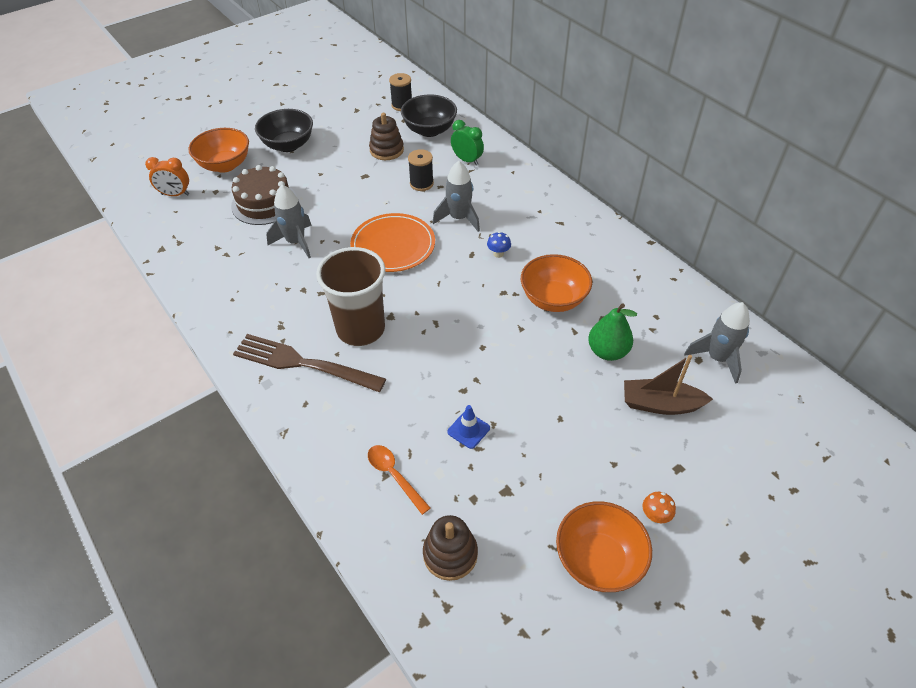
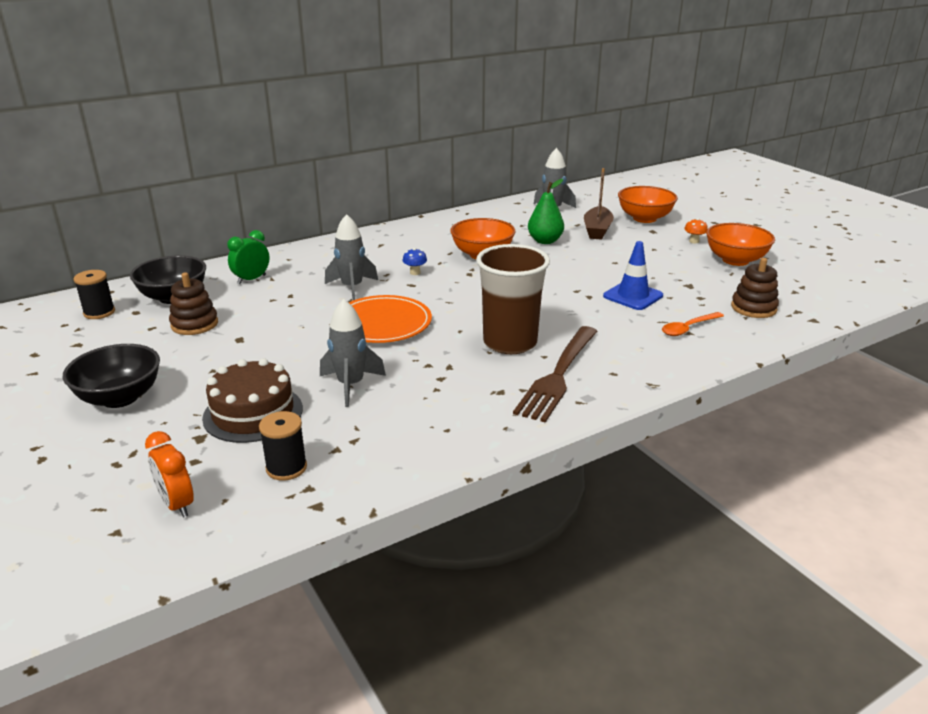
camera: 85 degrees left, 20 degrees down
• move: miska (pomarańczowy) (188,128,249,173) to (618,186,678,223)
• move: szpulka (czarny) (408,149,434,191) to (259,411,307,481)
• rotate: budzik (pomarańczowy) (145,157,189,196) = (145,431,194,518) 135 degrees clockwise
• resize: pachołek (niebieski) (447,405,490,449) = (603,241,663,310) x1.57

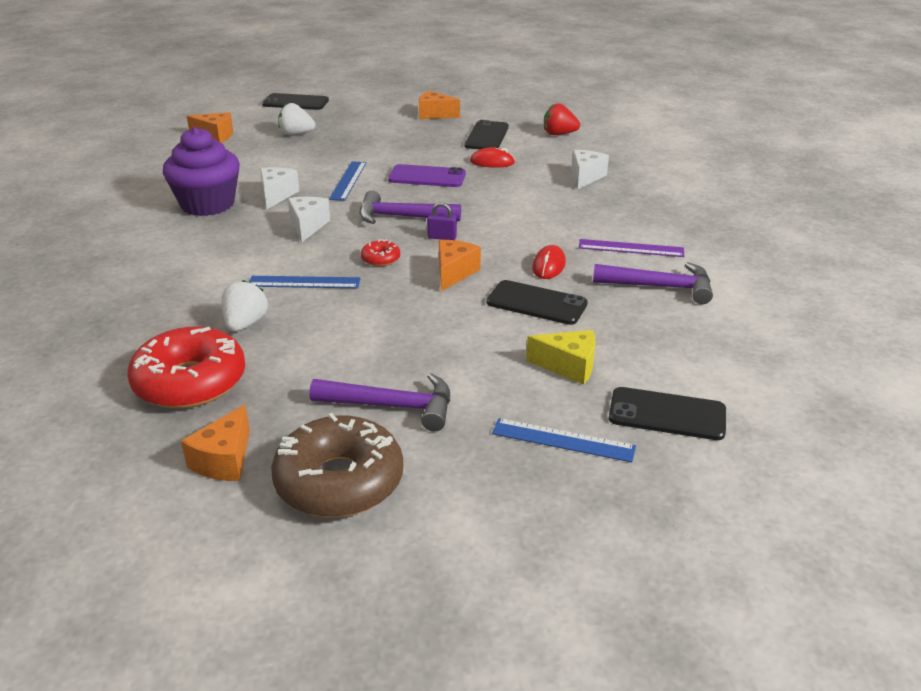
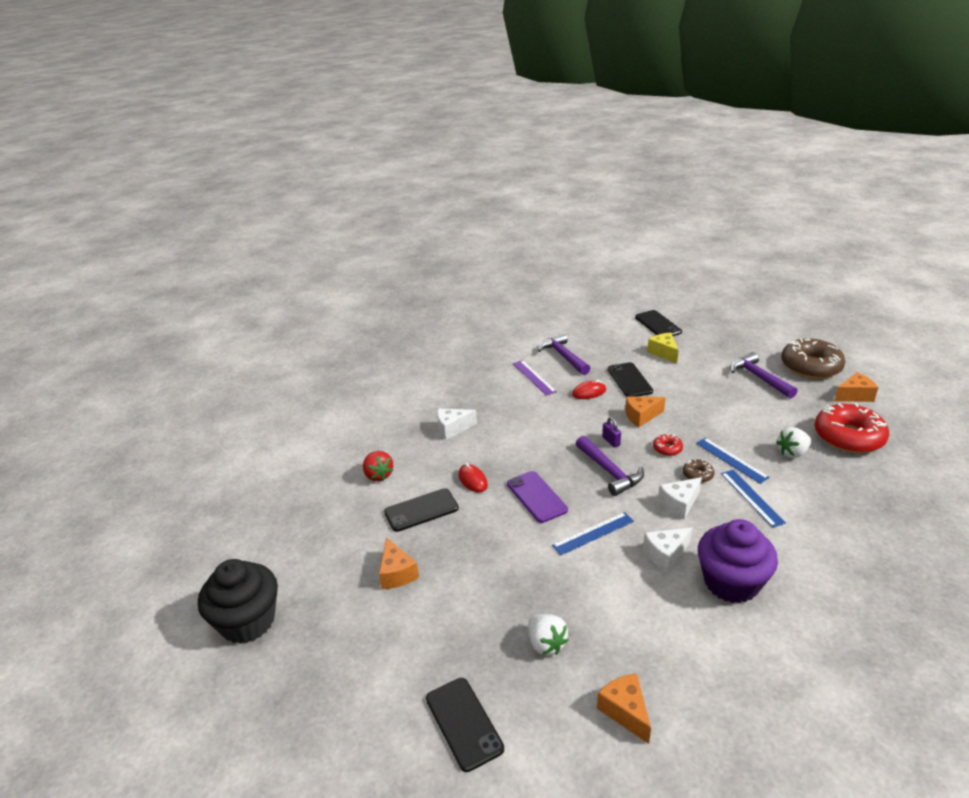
camera: 125 degrees left, 0 degrees up
• insert: muffinka (czarny) (198,559,278,644)
• insert: donut (brązowy) (683,459,714,483)
• move: linijka (niebieski) (492,418,636,463) to (721,470,786,528)

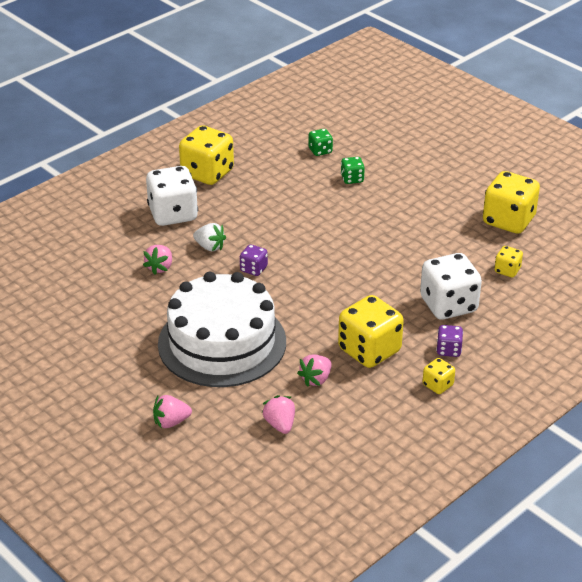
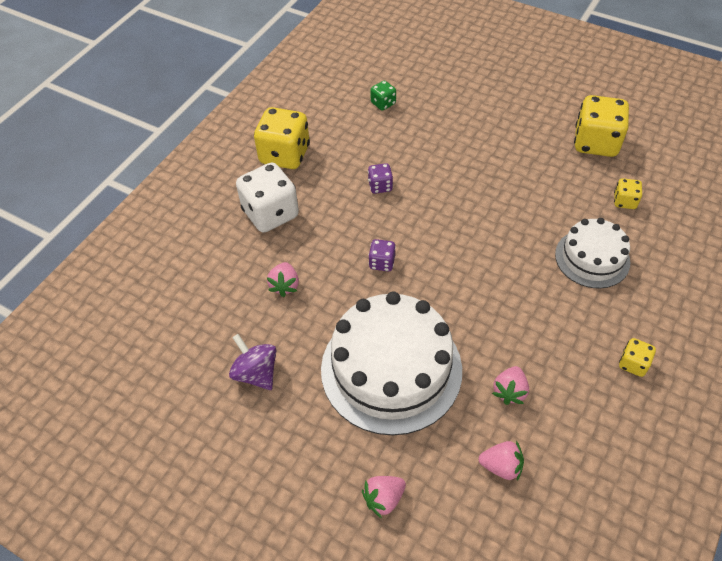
camera: 15 degrees left, 15 degrees up
• delete: truskawka (biały) (193,223,226,251)
• delete: kostka do gry (żółty) (338,295,404,368)
• delete: kostka do gry (zielony) (341,157,365,184)
• insert: bączek (fioletowy) (229,334,276,390)
• move: kostka do gry (fioletowy) (436,325,463,357) to (368,163,393,194)
• replace: kostka do gry (biały) (420,253,482,319) to tort (biały) (555,218,630,289)
• rotate: truskawka (różowy) (262,395,295,434) = (479,441,524,481) 135 degrees clockwise

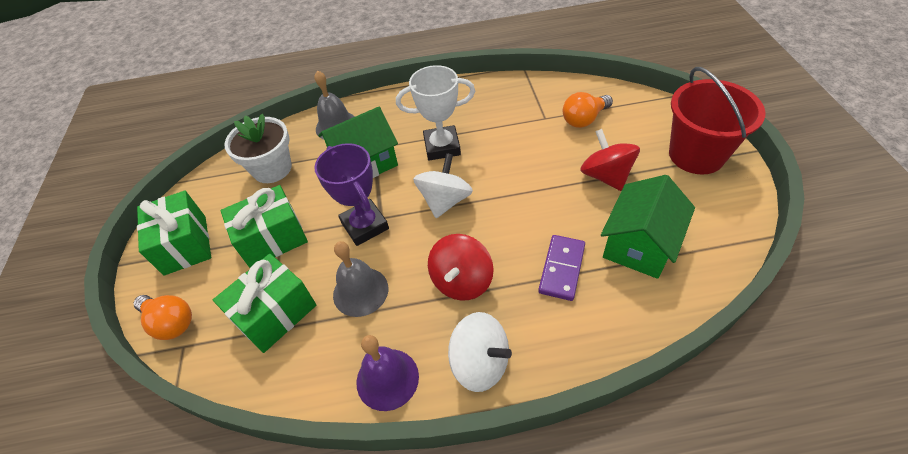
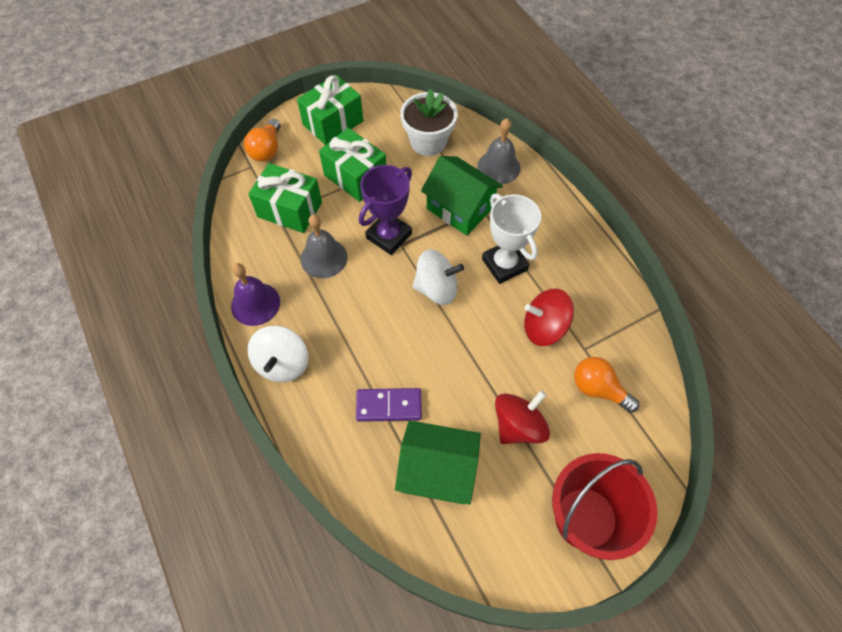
camera: 65 degrees right, 10 degrees up
• move: bączek (czerwony) (428,234,494,301) to (524,289,574,346)

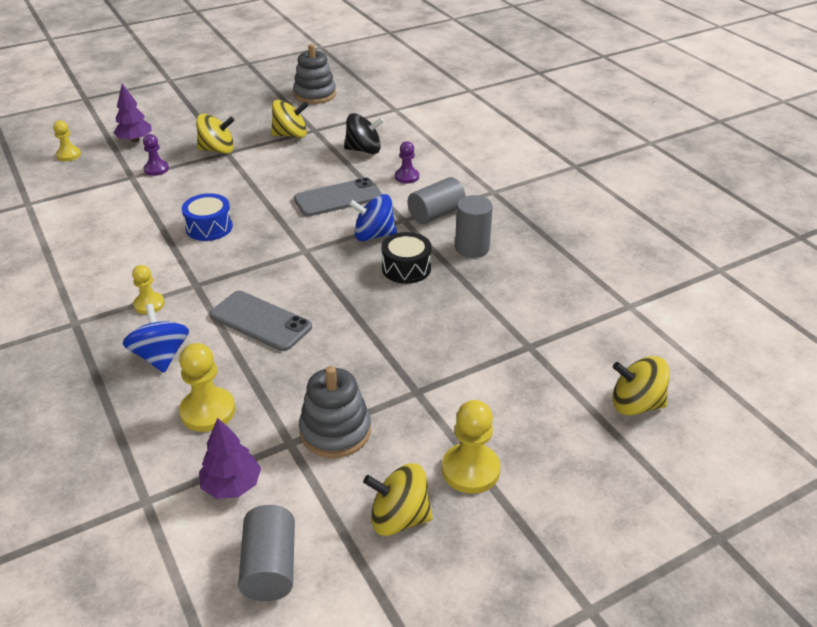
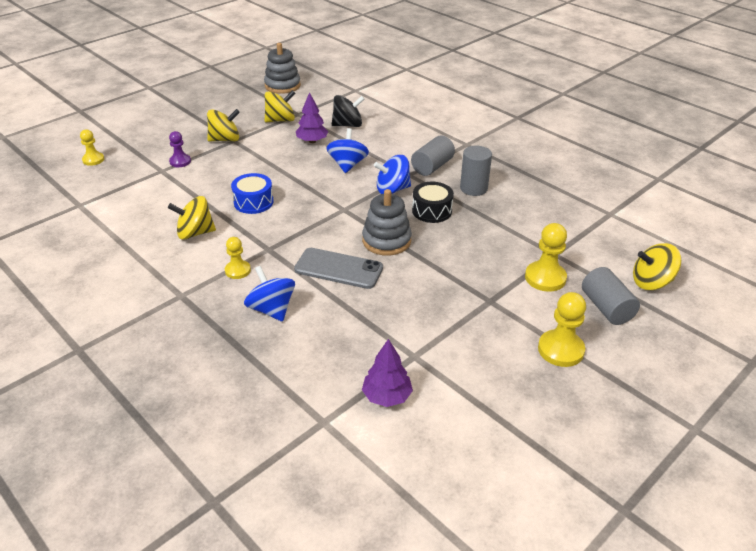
camera: 15 degrees left, 0 degrees up
• delete: pionek (fioletowy) (395,141,419,183)
• move: drzewko (fioletowy) (113,84,152,142) to (296,92,328,143)
• move: pionek (żółty) (179,343,235,432) to (525,223,567,292)
• move: walec (szary) (238,505,295,601) to (582,267,640,325)
• move: zabawka nakładanka (szary) (299,366,371,458) to (362,189,412,256)
• move: bączek (żółty) (363,463,433,536) to (168,196,216,240)
• replace: telefon (szary) (294,177,382,217) to bączek (niebieski) (326,128,369,173)

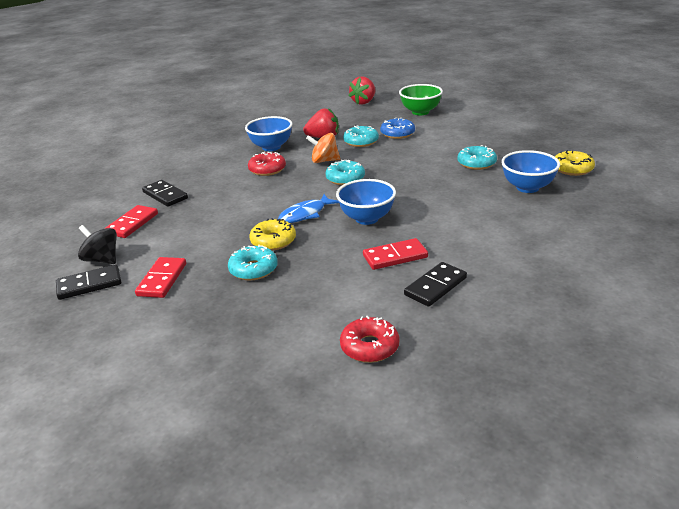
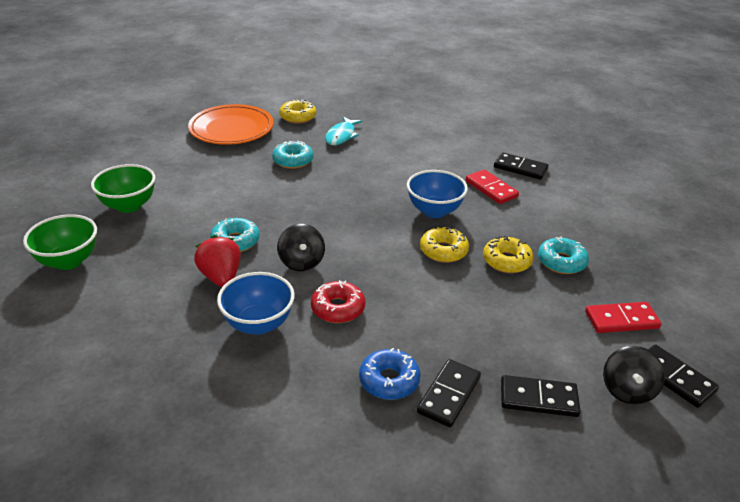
camera: 110 degrees left, 5 degrees up
• delete: donut (turkusowy) (325,160,365,185)
• delete: donut (czerwony) (340,316,399,363)
• insert: talerz (pomarańczowy) (188,104,274,145)
• move: donut (niebieski) (380,118,415,139) to (359,348,421,400)
• replace: ryba (niebieski) (278,194,339,223) to donut (żółty) (420,226,469,263)
• replace: truskawka (czerwony) (349,77,375,104) to miska (zielony) (23,214,97,270)
• replace: miska (niebieski) (501,150,560,193) to ryba (turkusowy) (325,117,363,145)
• recolor: kostka domina (czerwony) (104,205,158,238) to kostka domina (czarny) (501,375,581,417)
• recolor: bączek (pomarańczowy) (306,133,340,163) to bączek (czarny) (277,224,325,271)

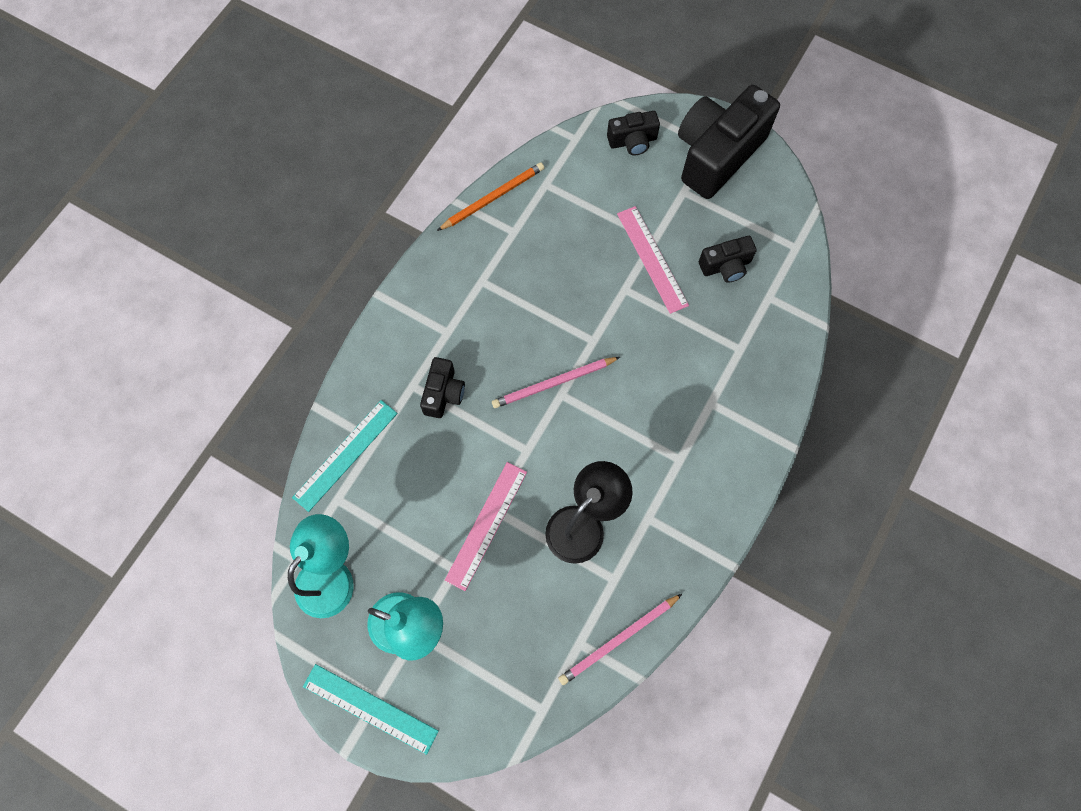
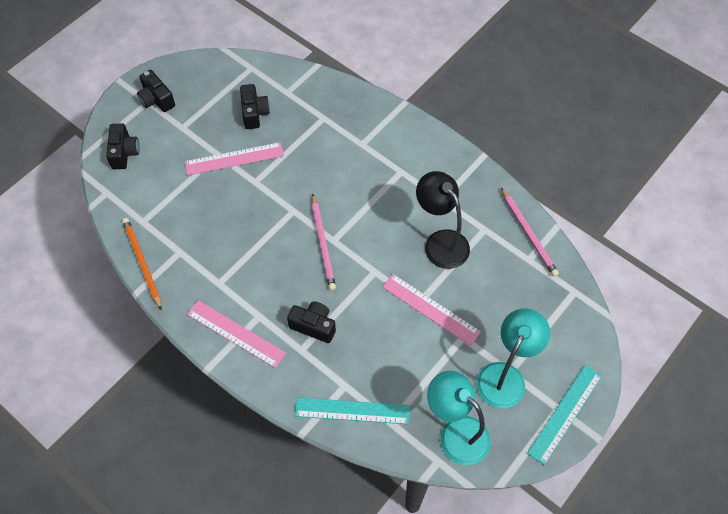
camera: 80 degrees left, 10 degrees down
• insert: linijka (różowy) (187,300,286,368)
• rotate: linijka (turkusowy) (292,400,398,512) = (295,397,410,424) 45 degrees counterclockwise
• resize: aparat fotograficzny (czarny) (678,85,780,199) = (137,70,175,112) x0.48

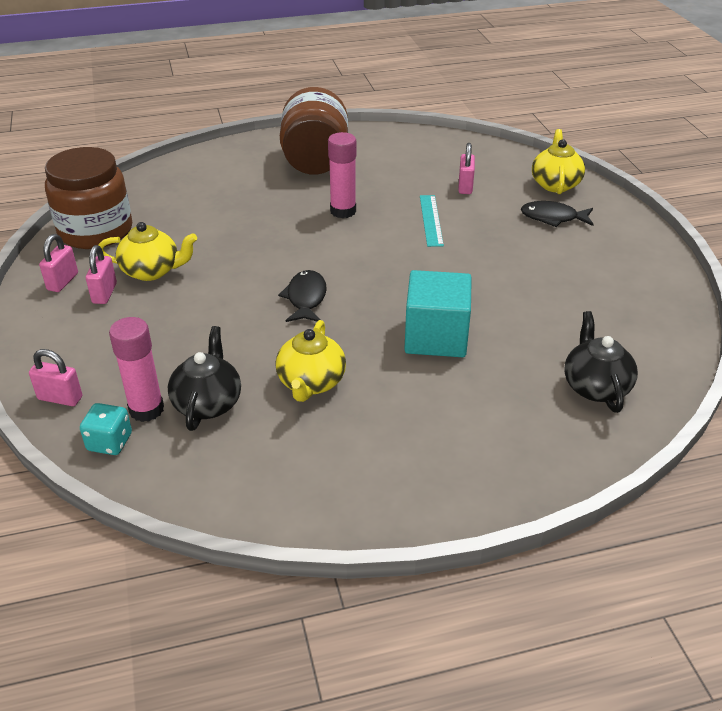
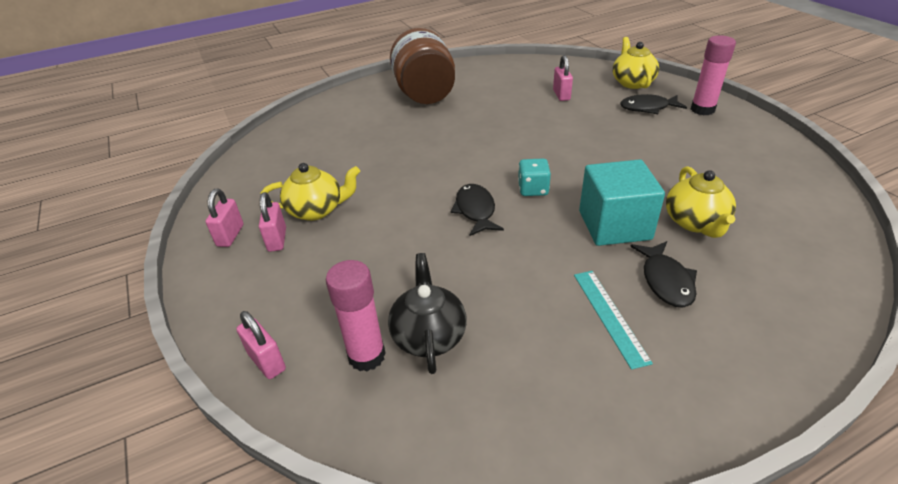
camera: 10 degrees left, 0 degrees up
• delete: słoik (brązowy) (45,147,132,249)
• delete: imbryk (czarny) (564,311,638,413)
• insert: ryba (czarny) (630,241,697,308)
• move: kostka do gry (turkusowy) (80,403,132,455) to (518,159,551,196)
• move: imbryk (żółty) (275,320,346,402) to (666,166,736,238)
• move: klej w sztyfcie (różowy) (328,132,356,218) to (691,35,736,115)
• move: linijka (turkusowy) (420,195,444,247) to (574,271,653,370)
• rotate: kłódka (różowy) (29,349,83,406) = (236,311,286,379) 45 degrees clockwise

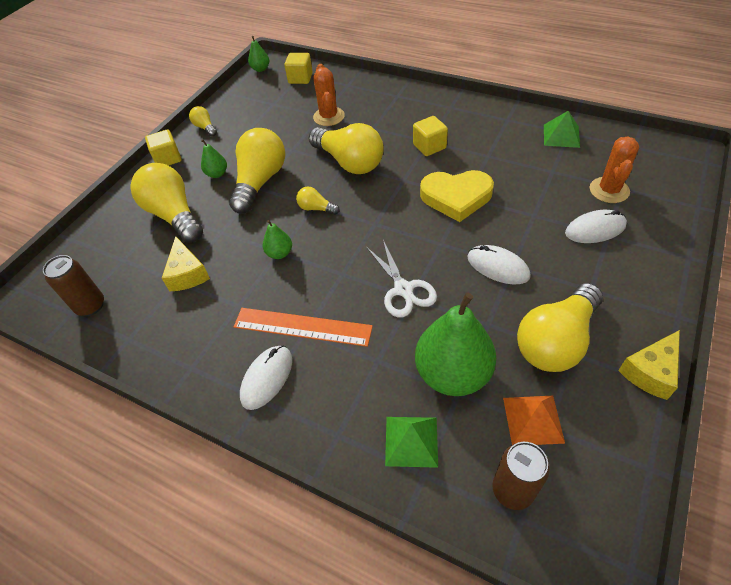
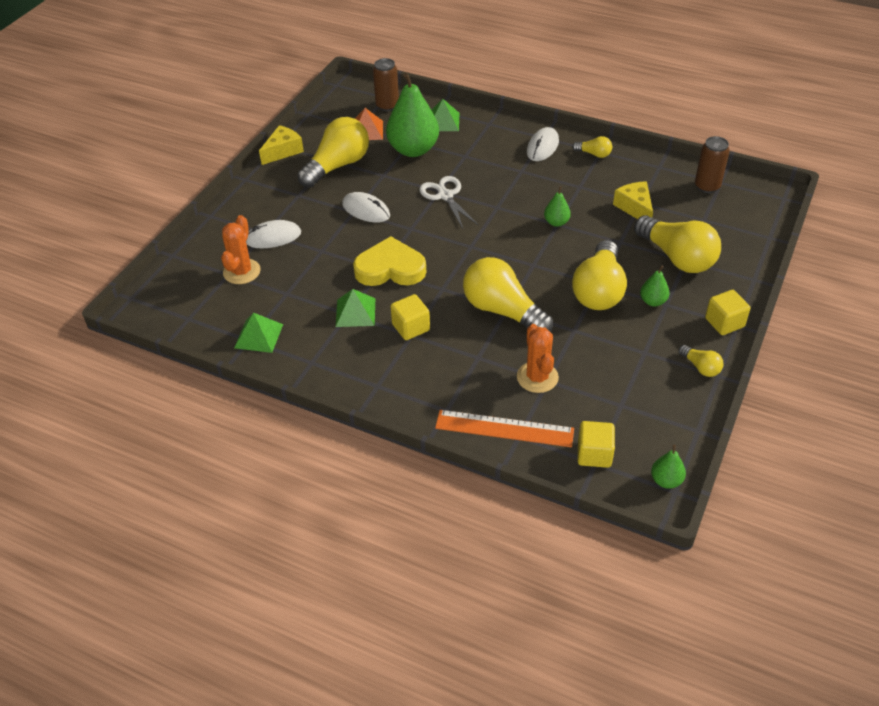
camera: 175 degrees right, 5 degrees down
• insert: piramida (zielony) (336,289,375,327)
• move: linijka (pomarańczowy) (234,308,373,347) to (435,410,574,447)
• move: żarówka (żółty) (296,187,340,215) to (572,136,612,158)

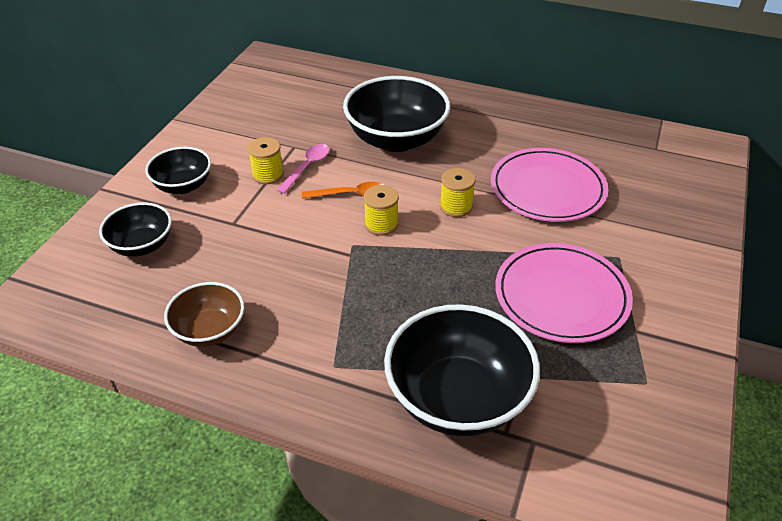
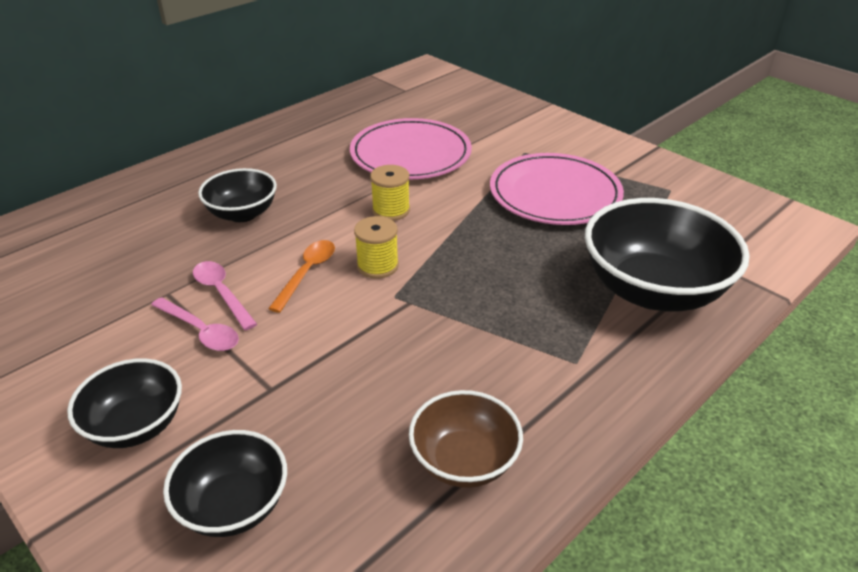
camera: 65 degrees left, 5 degrees down
• replace: szpulka (żółty) (248,137,284,184) to łyżka (różowy) (151,297,239,351)
• resize: miska (czarny) (343,76,450,152) = (198,168,277,222) x0.57

